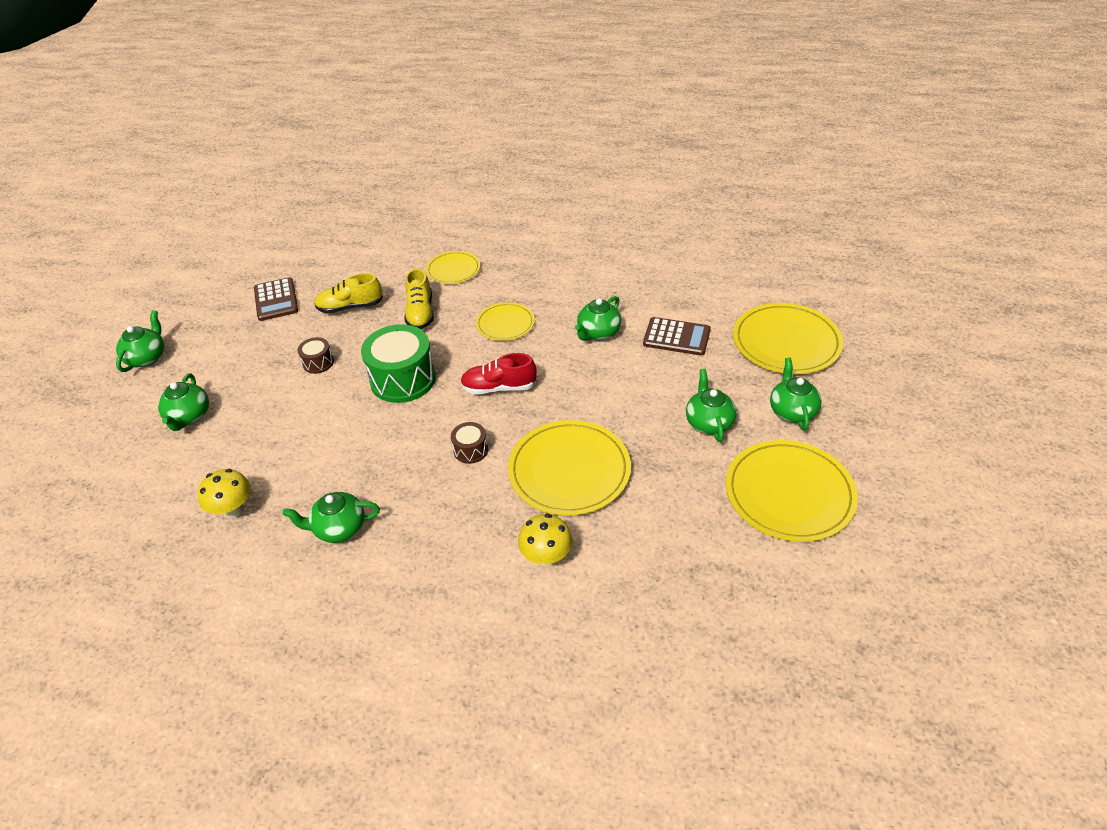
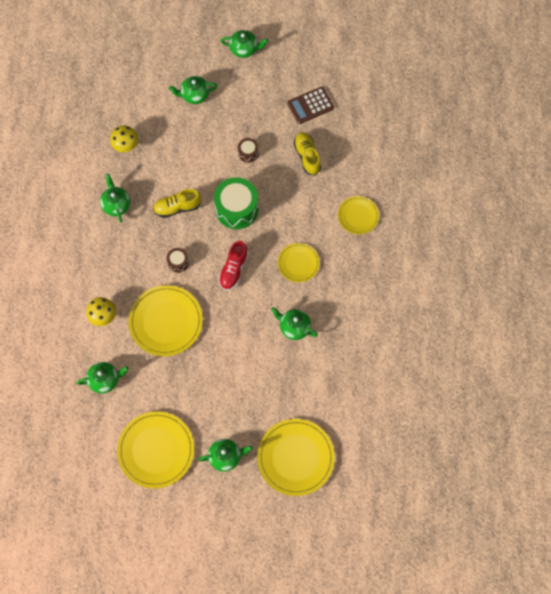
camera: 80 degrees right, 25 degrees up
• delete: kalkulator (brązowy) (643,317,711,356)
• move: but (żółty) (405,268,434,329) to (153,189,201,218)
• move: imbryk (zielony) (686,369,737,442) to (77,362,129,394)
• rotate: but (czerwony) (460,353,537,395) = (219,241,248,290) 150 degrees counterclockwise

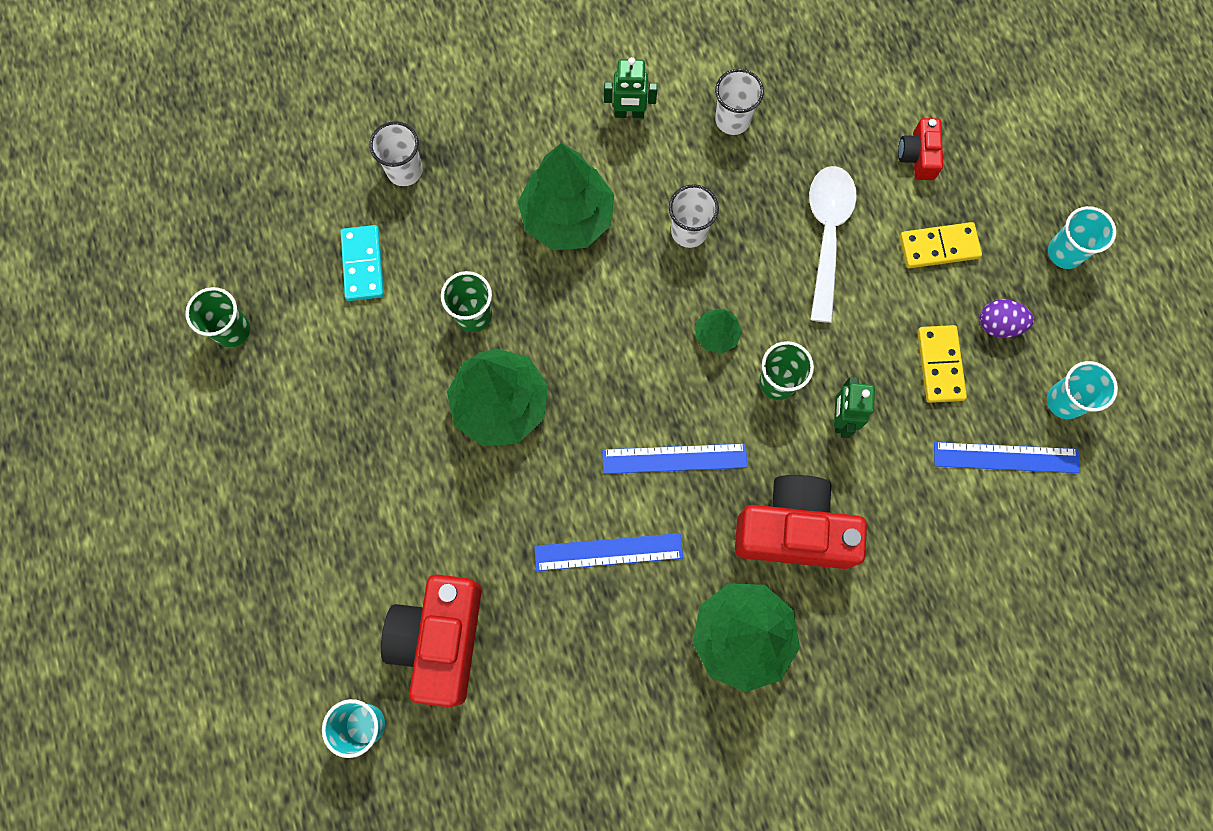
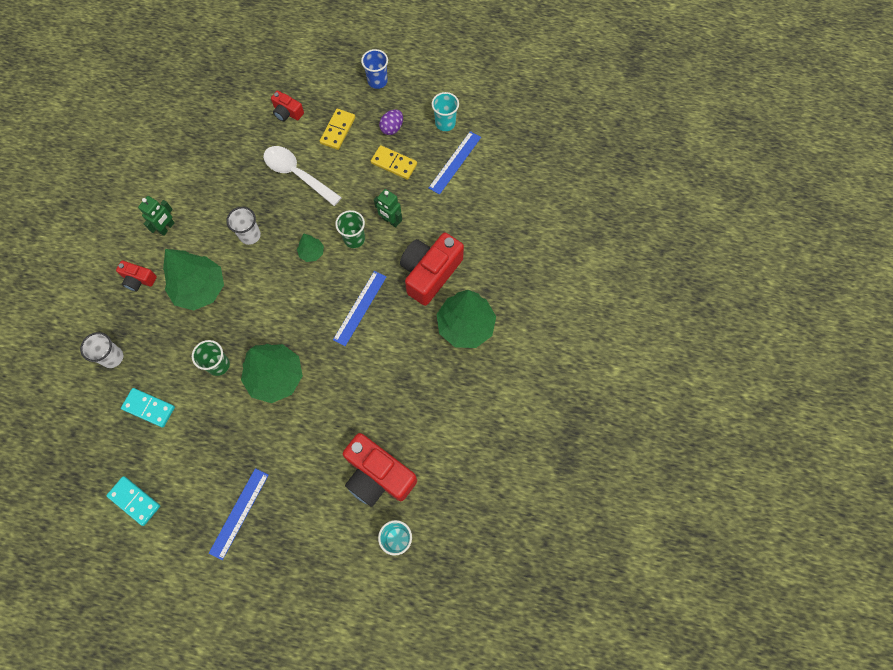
camera: 60 degrees left, 5 degrees down
• delete: szklanka (biały) (715,69,764,135)
• insert: aparat fotograficzny (czerwony) (116,260,157,291)
• move: linijka (niebieski) (534,533,683,571) to (209,468,269,560)
• replace: szklanka (zielony) (185,287,250,348) to kostka domina (turkusowy) (106,476,160,526)
• recolor: szklanka (turkusowy) (1048,206,1116,269) to szklanka (niebieski) (361,49,388,89)

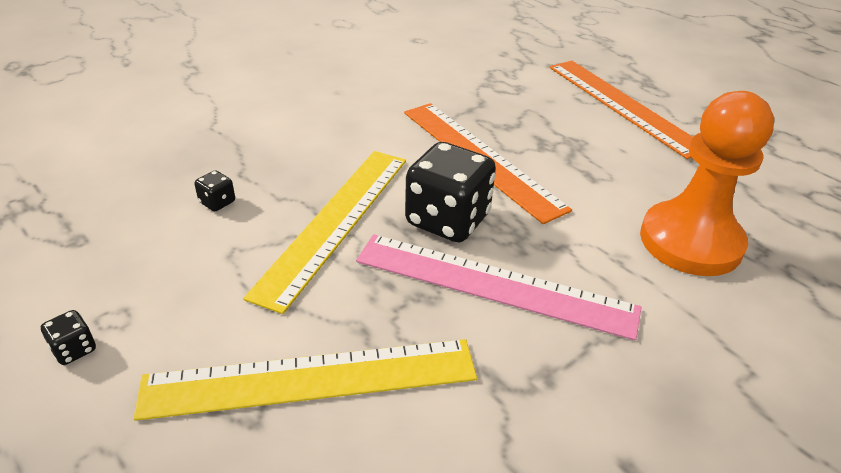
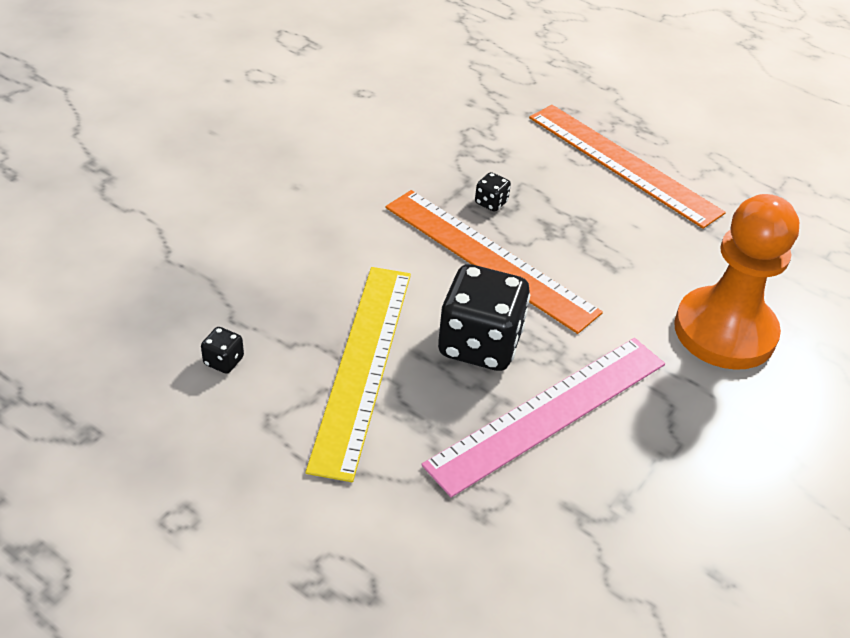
camera: 15 degrees left, 5 degrees up
• delete: linijka (żółty) (134,339,477,421)
• move: kostka do gry (czarny) (41,310,96,365) to (475,172,511,212)
• rotate: linijka (różowy) (356,234,642,340) = (421,338,665,497) 45 degrees counterclockwise

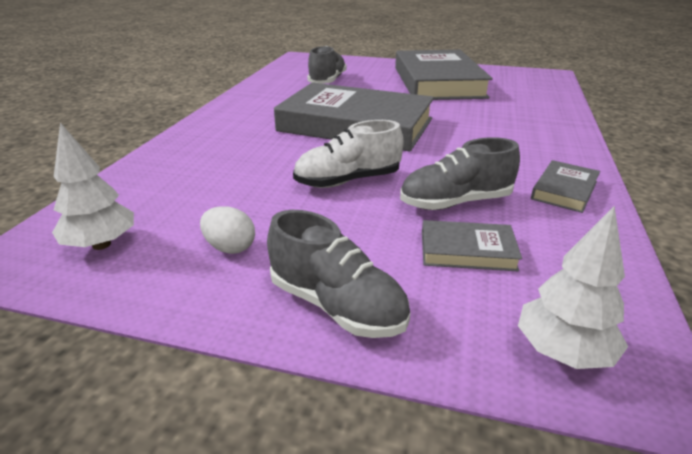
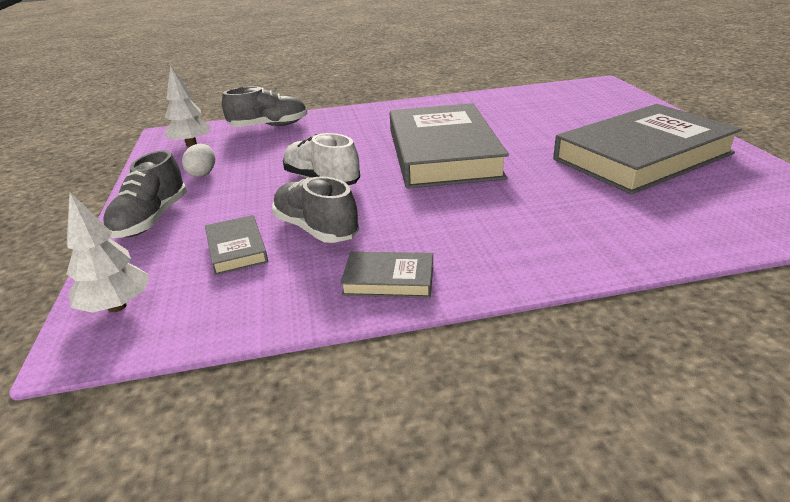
camera: 65 degrees right, 0 degrees up
• move: but (szary) (307,46,347,84) to (222,86,308,127)

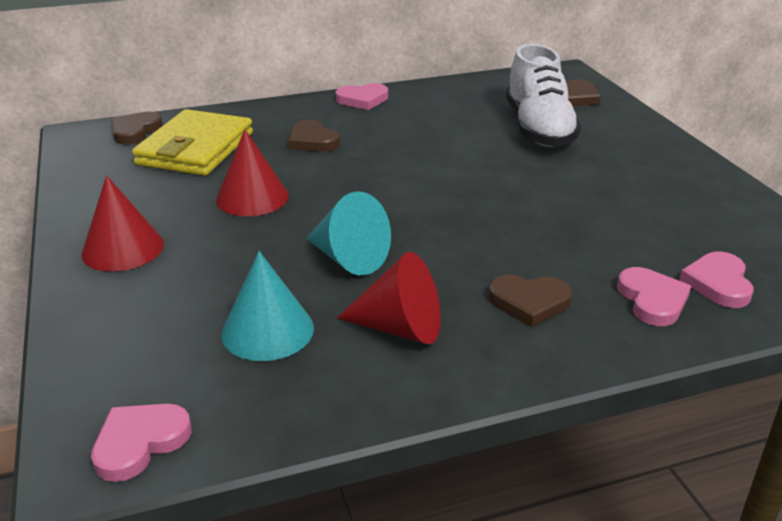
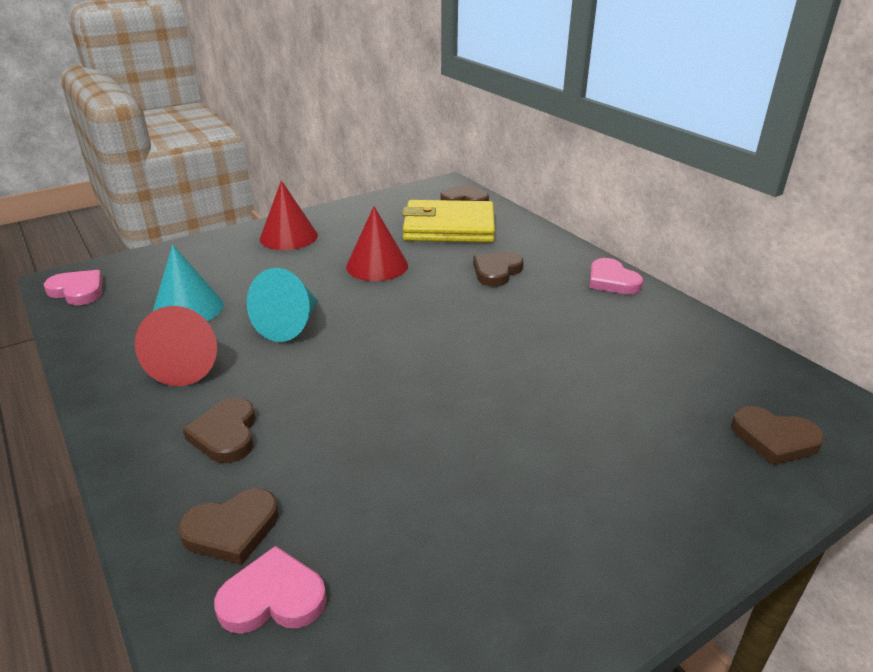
camera: 75 degrees right, 0 degrees up
• delete: but (biały) (506,44,581,147)
• recolor: serce (różowy) (617,267,691,326) to serce (brązowy) (178,488,279,565)

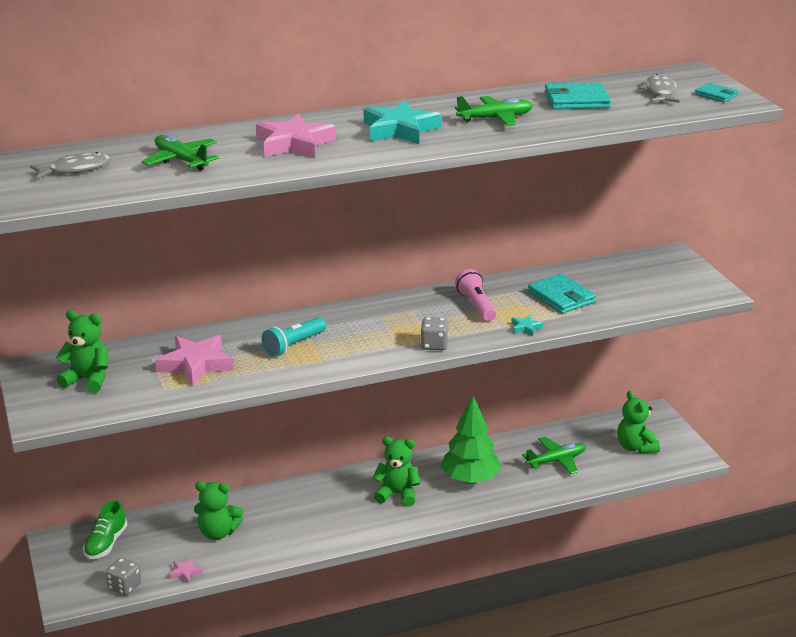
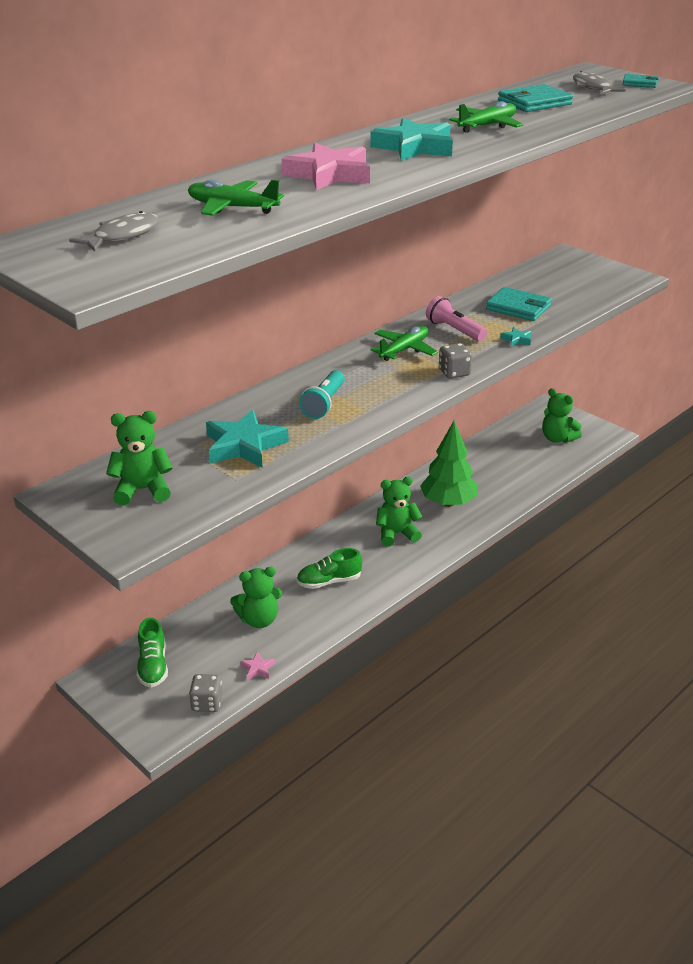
camera: 25 degrees left, 5 degrees up
• insert: but (zielony) (297,548,362,589)
• move: samolot (zielony) (522,437,585,474) to (370,326,438,361)
• recolor: gwiazda (różowy) (155,335,234,386) to gwiazda (turkusowy) (206,410,289,468)

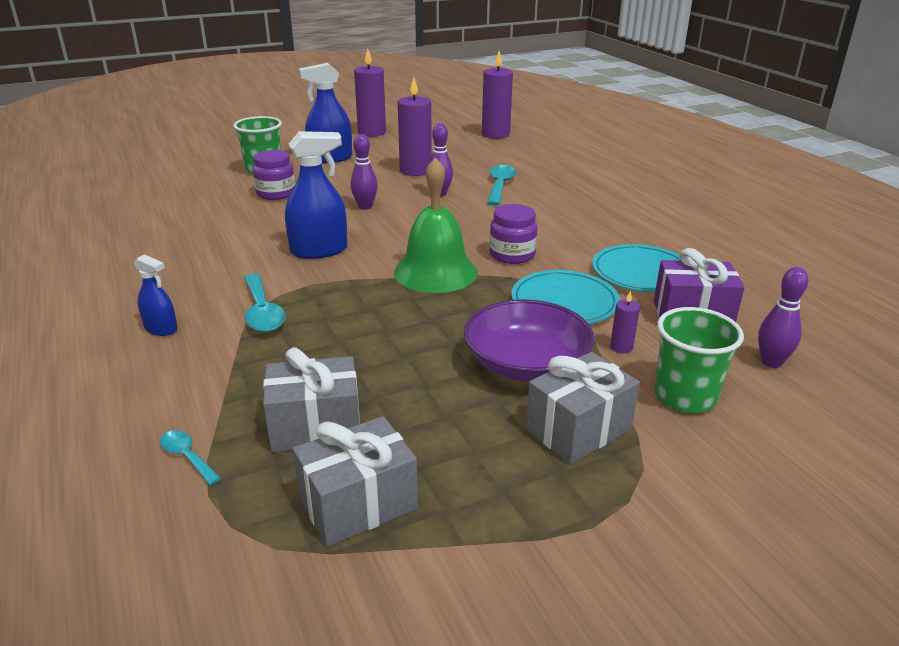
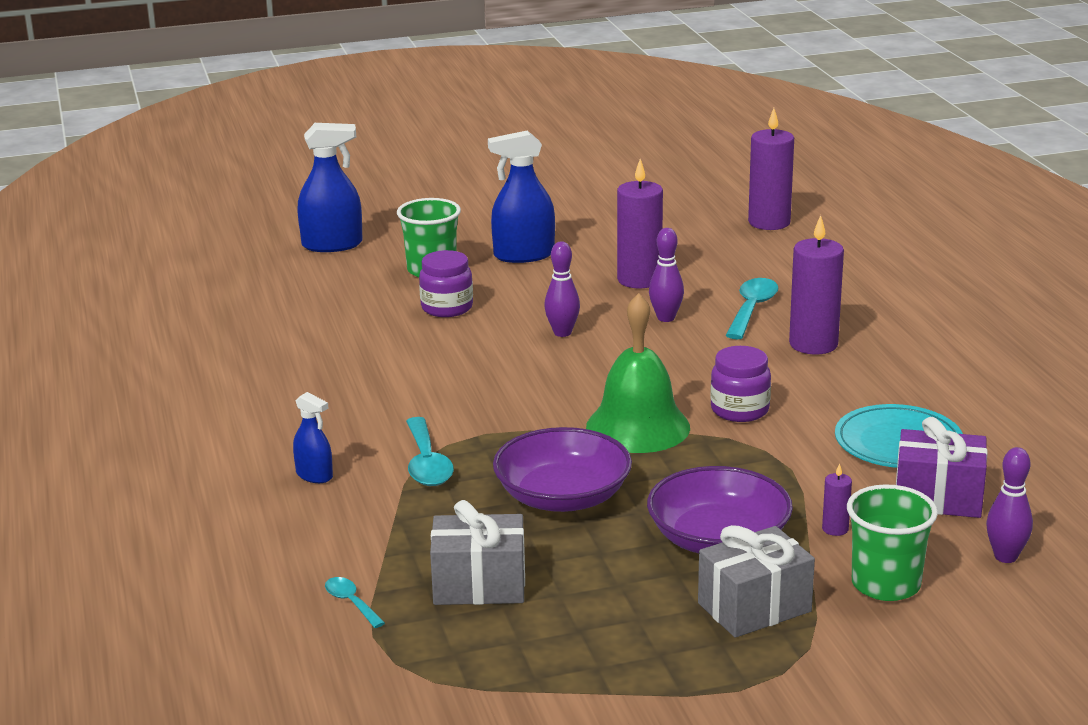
camera: 10 degrees right, 5 degrees down
• delete: prezent (szary) (293,416,418,547)
• delete: talerz (turkusowy) (511,270,620,324)
• insert: miska (fioletowy) (493,427,632,512)
• move: spryskiwacz (niebieski) (285,131,347,259) to (297,123,363,252)
• move: świeca (fioletowy) (354,48,386,137) to (789,215,844,354)

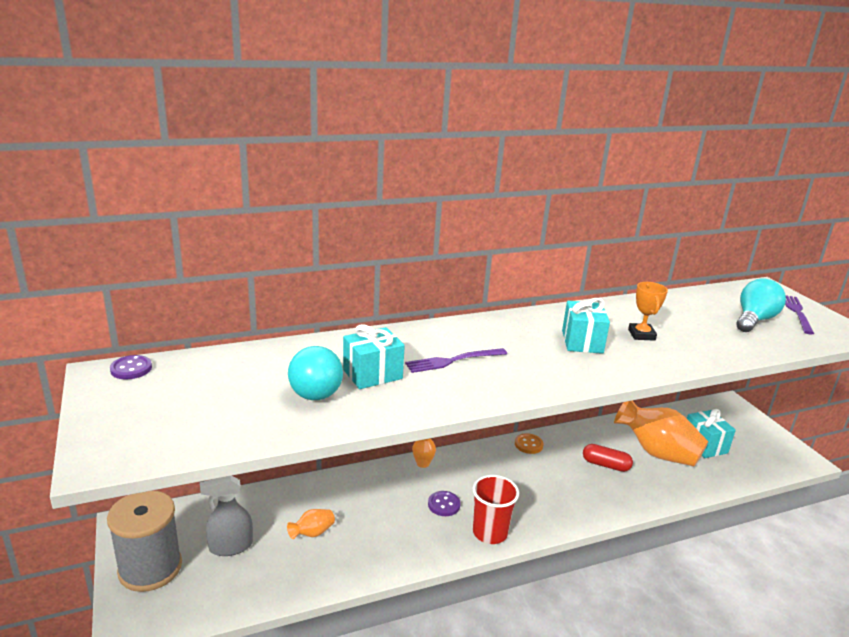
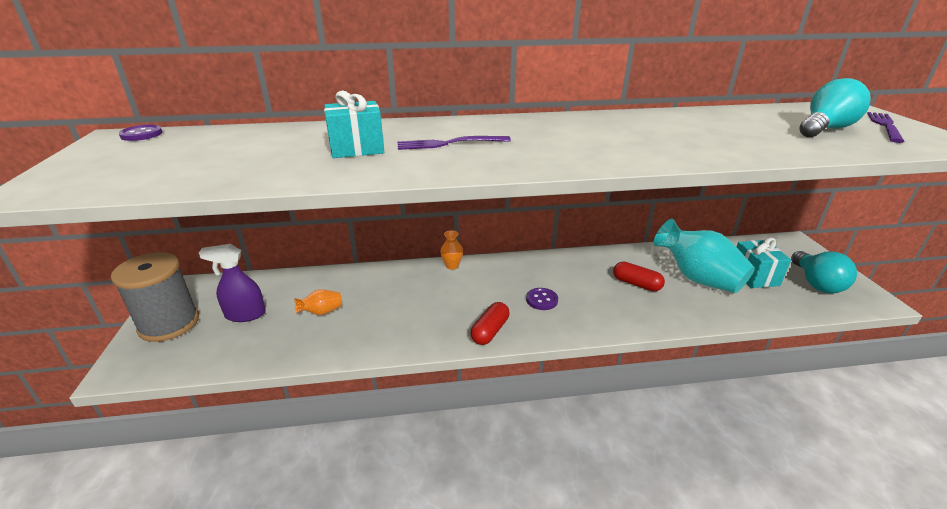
camera: 15 degrees right, 5 degrees up
• delete: guzik (pomarańczowy) (515,433,544,454)
• delete: prezent (turkusowy) (562,298,610,354)
• delete: puchar (pomarańczowy) (628,282,668,341)
• move: żarówka (turkusowy) (288,346,343,400) to (791,251,857,293)
• move: guzik (fioletowy) (428,491,460,516) to (526,288,558,310)
• replace: szklanka (czerwony) (472,475,519,544) to kapsułka (czerwony) (471,302,509,345)
• recolor: spryskiwacz (szary) (200,476,253,556) to spryskiwacz (fioletowy) (199,244,266,322)
• recolor: wazon (pomarańczowy) (614,400,708,466) to wazon (turkusowy) (653,219,755,293)

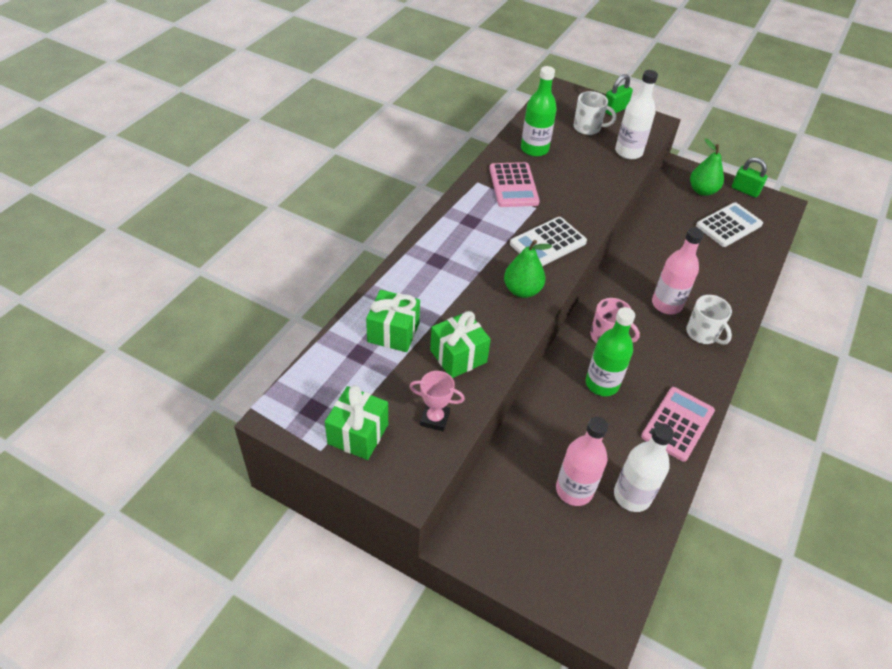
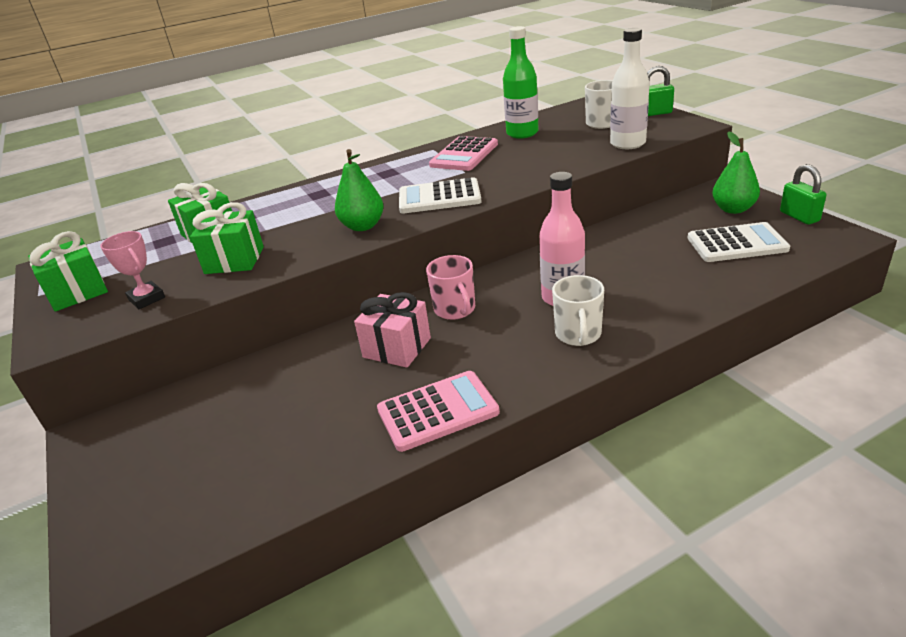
camera: 40 degrees right, 15 degrees down
• delete: butelka (różowy) (556,417,608,506)
• delete: butelka (biały) (614,423,674,512)
• replace: butelka (zielony) (586,307,635,396) to prezent (różowy) (354,292,431,368)

